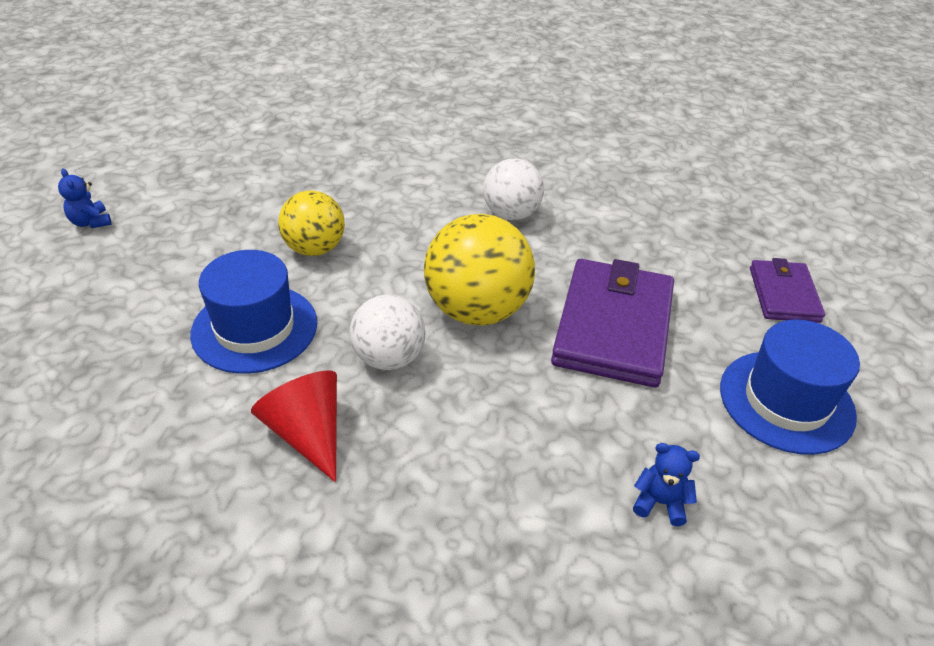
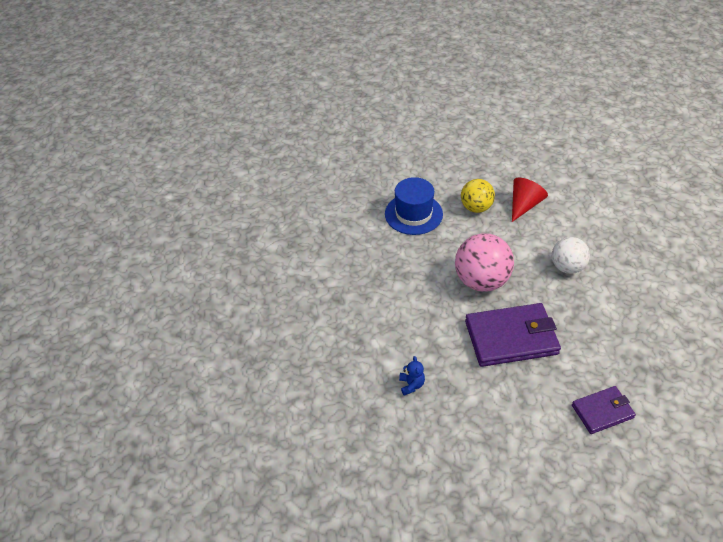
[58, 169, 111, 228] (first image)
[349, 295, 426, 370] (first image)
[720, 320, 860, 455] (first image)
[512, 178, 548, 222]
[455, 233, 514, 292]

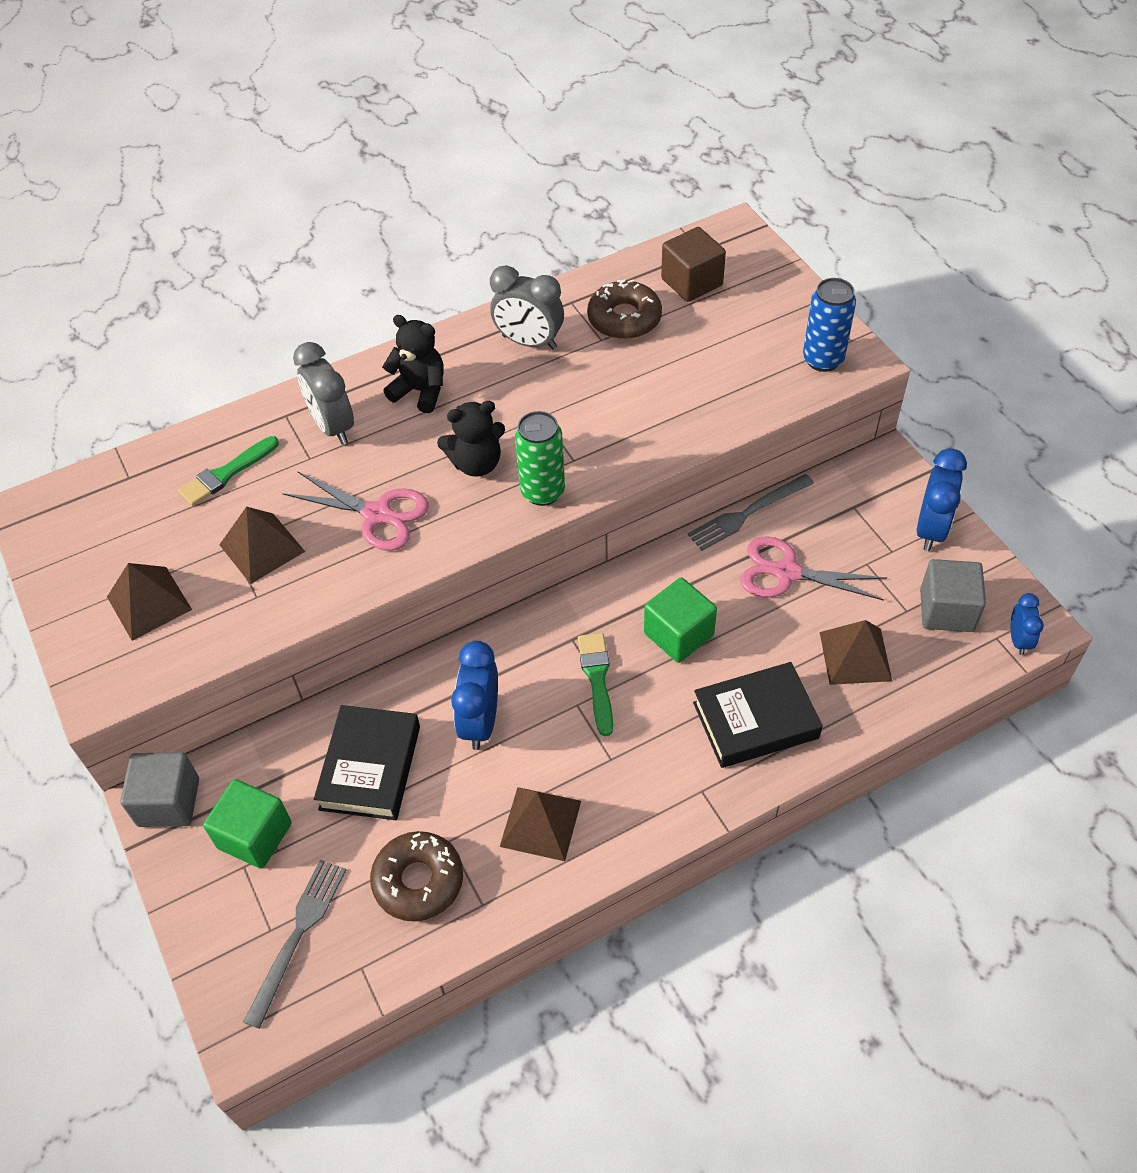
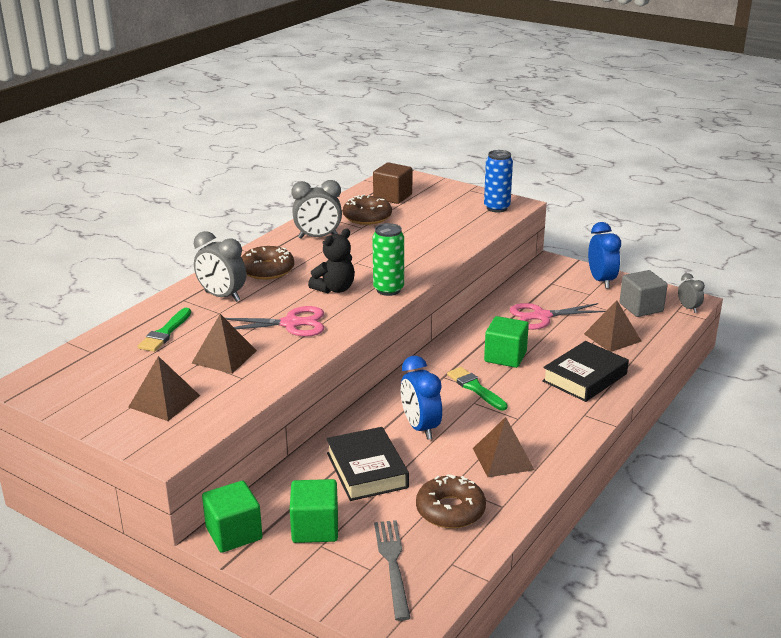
[688, 474, 814, 551] (first image)
[242, 246, 294, 280]
[202, 481, 263, 553]
[678, 273, 705, 313]

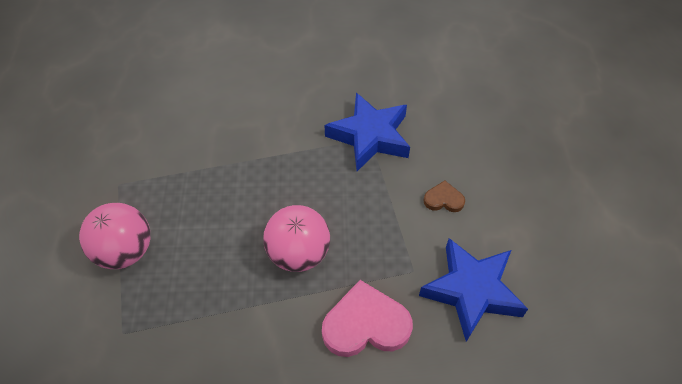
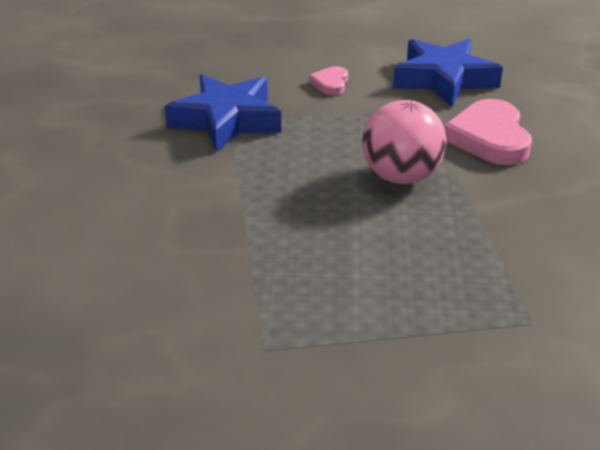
[79, 203, 150, 269] (first image)
[309, 66, 348, 95]

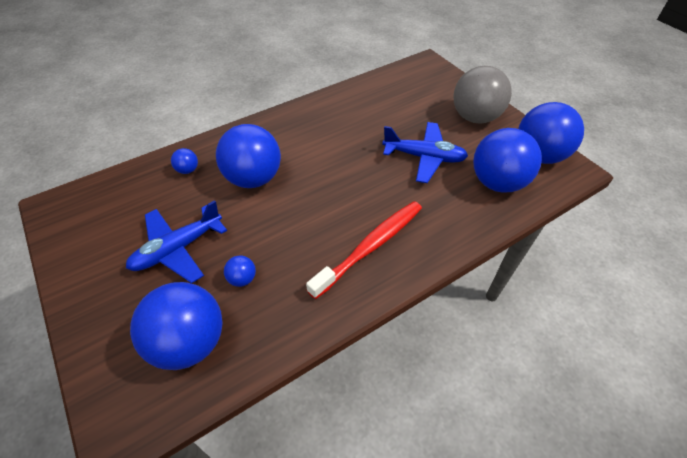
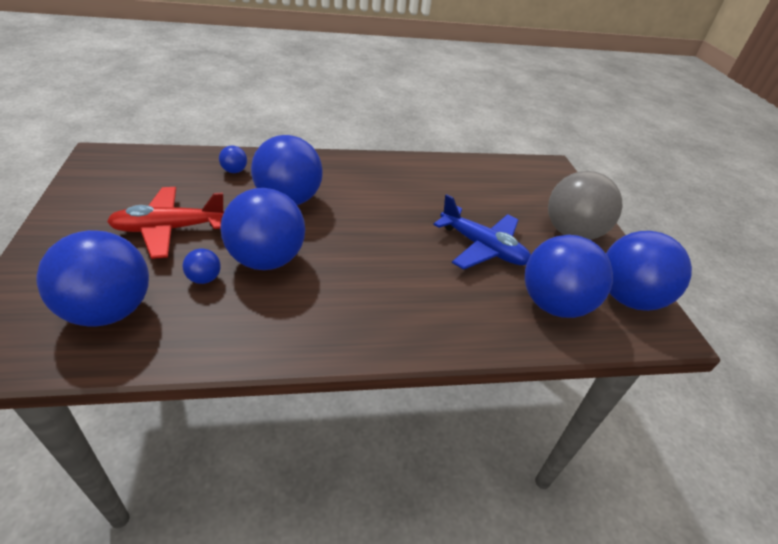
[306, 201, 422, 299] (first image)
[220, 188, 305, 270]
[107, 187, 224, 259]

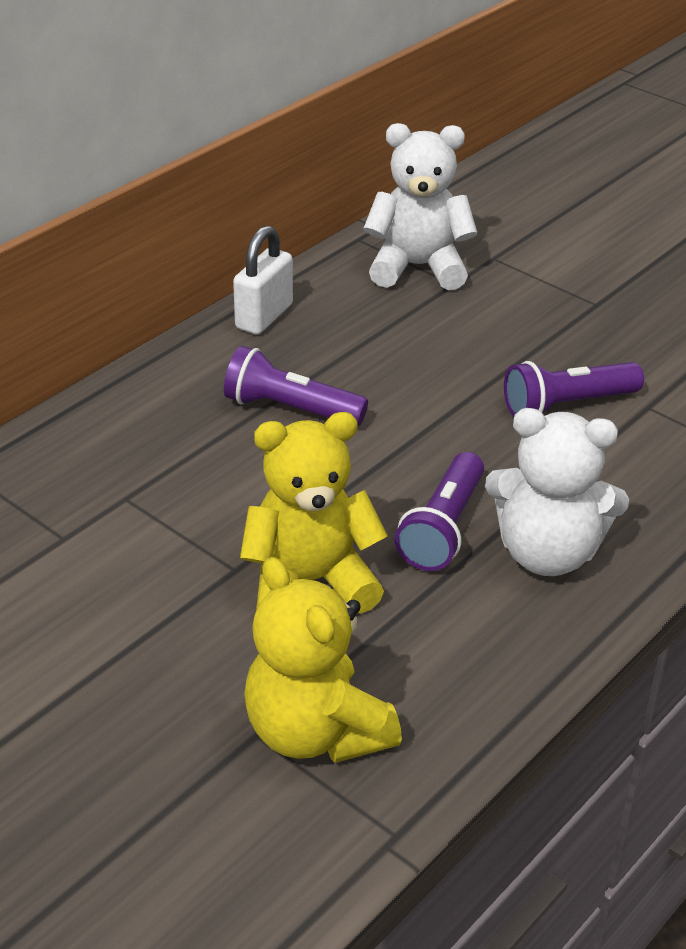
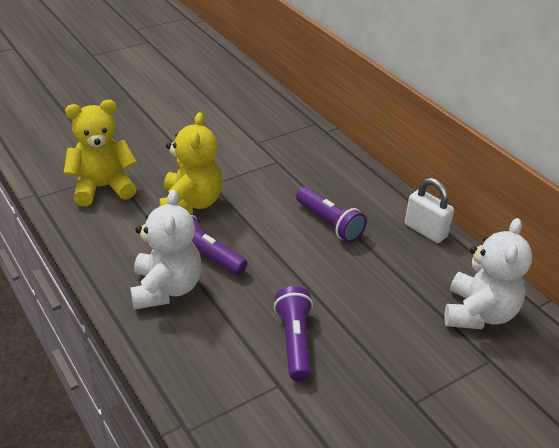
[296, 187, 367, 242]
[130, 190, 202, 310]

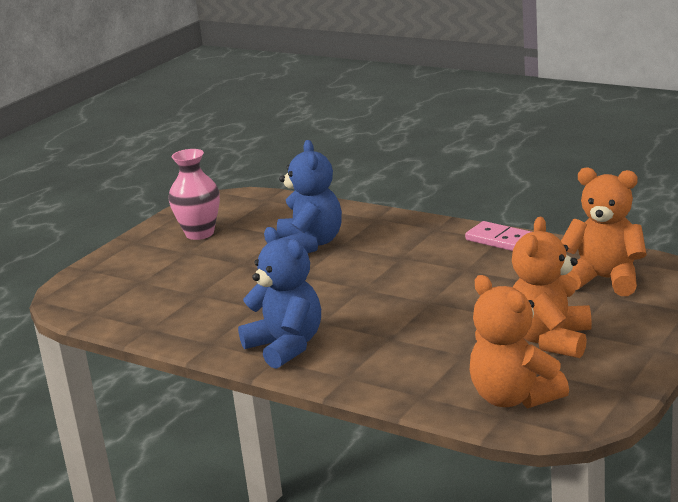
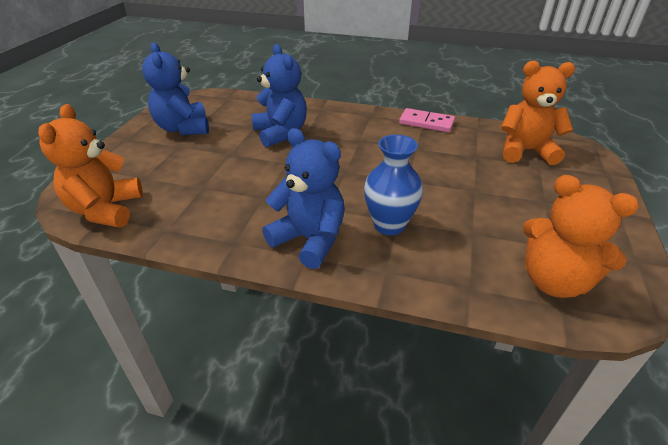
[364, 135, 423, 235]
[38, 104, 143, 227]
[142, 42, 209, 135]

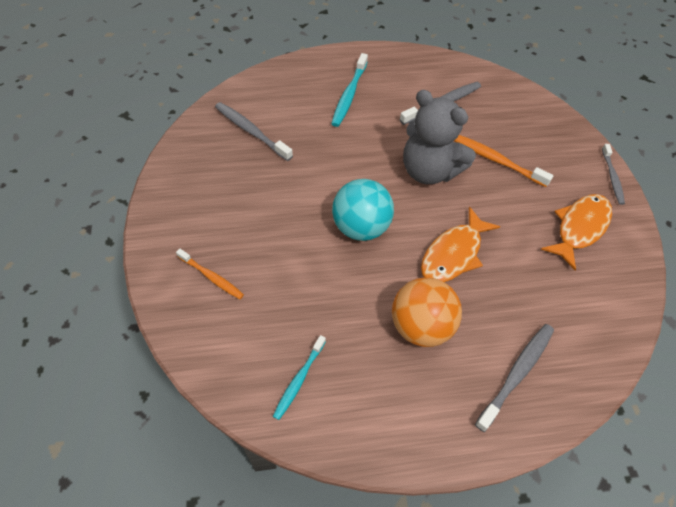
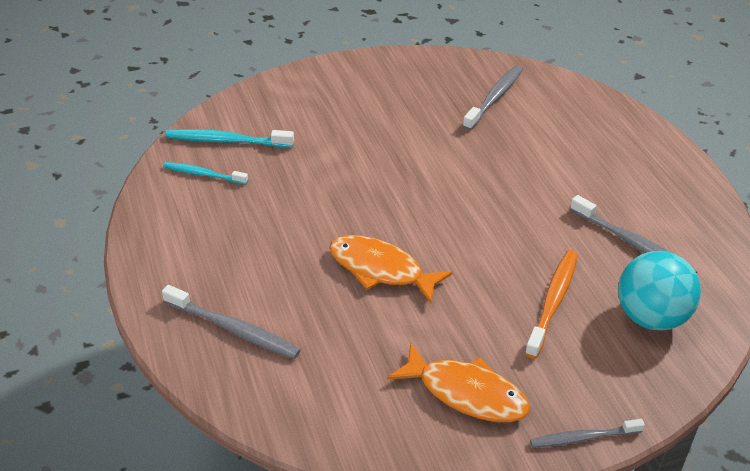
[176, 249, 244, 299] (first image)
[392, 277, 462, 347] (first image)
[403, 90, 476, 184] (first image)
[165, 129, 294, 148]
[618, 251, 701, 331]

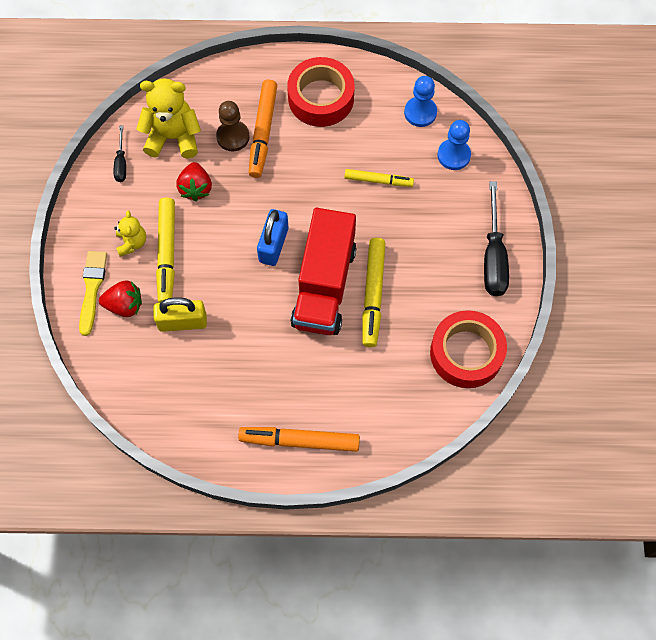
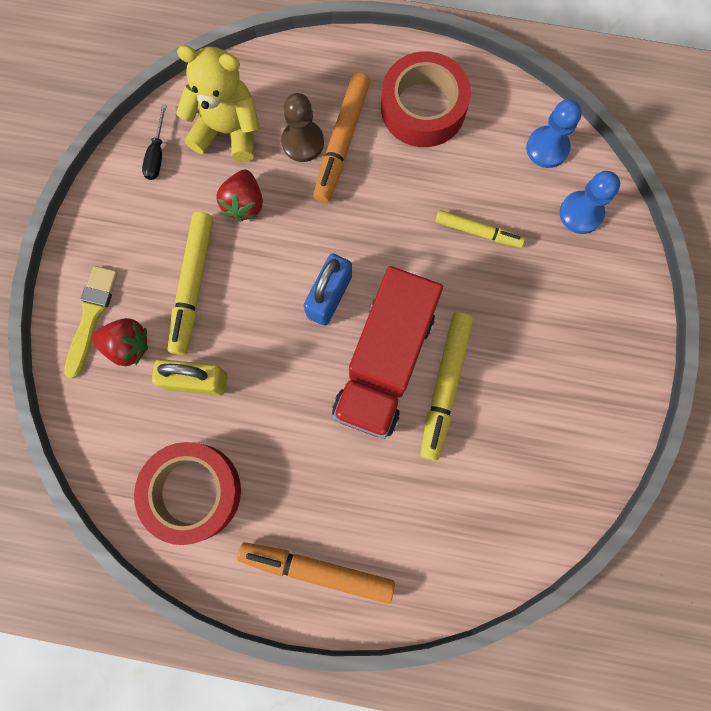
[114, 210, 146, 257] (first image)
[484, 181, 509, 296] (first image)
[134, 442, 241, 545]

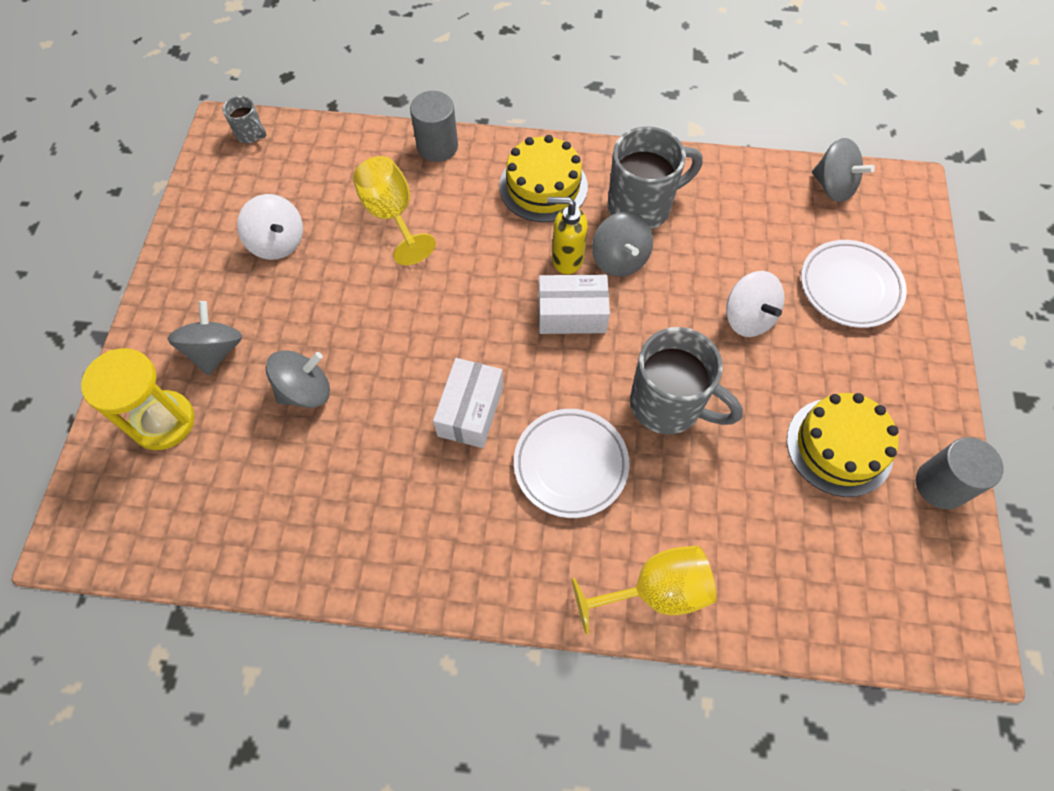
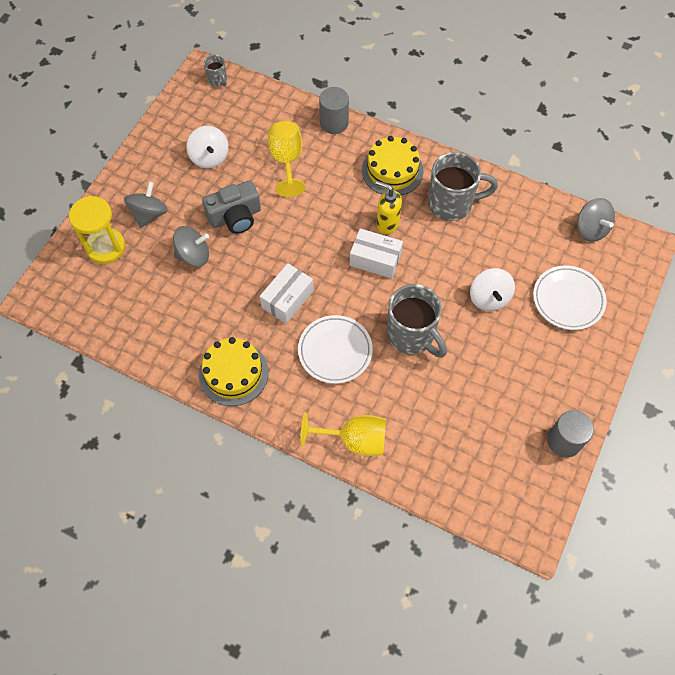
[592, 212, 653, 277] (first image)
[202, 181, 261, 234]
[199, 337, 269, 406]

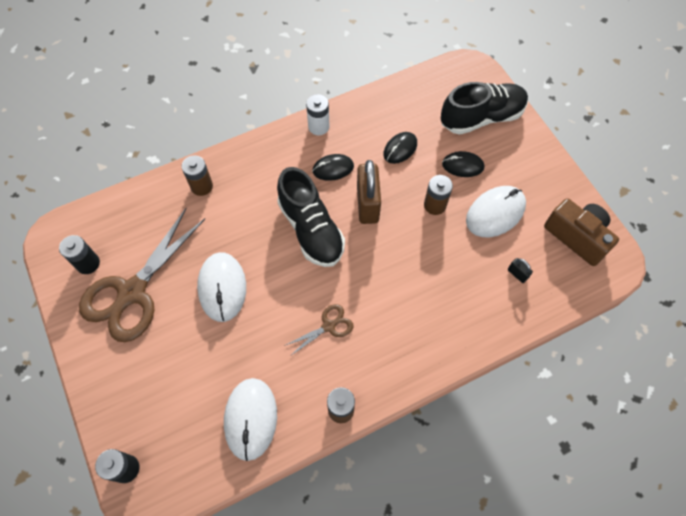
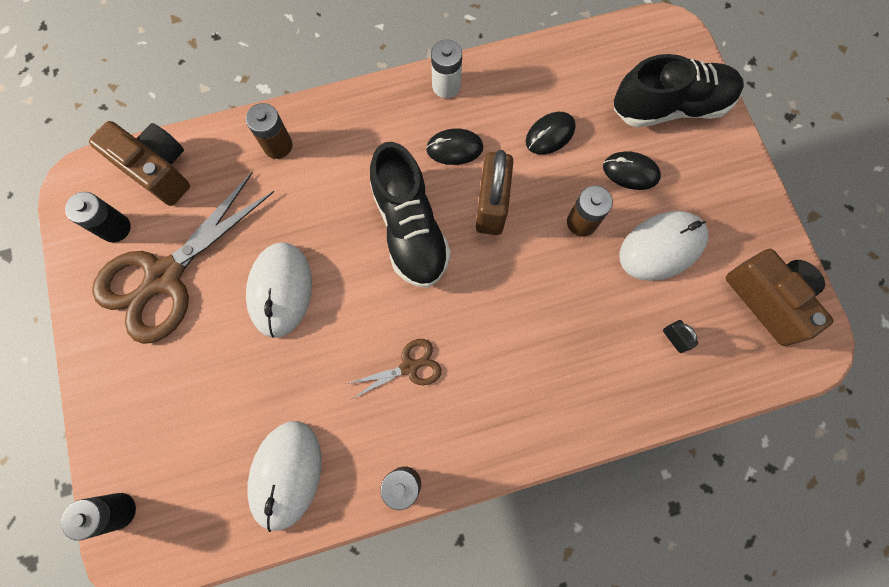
[89, 121, 190, 206]

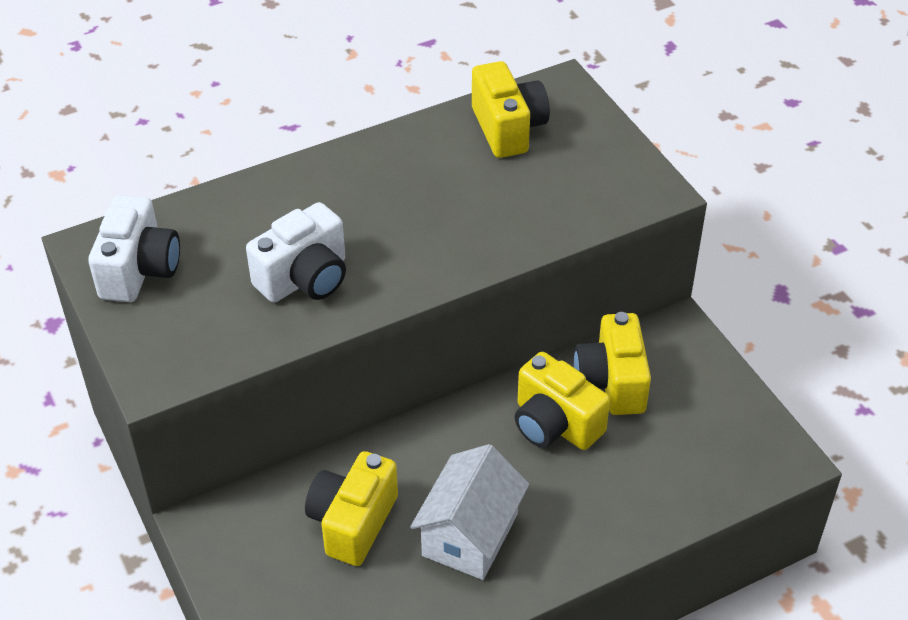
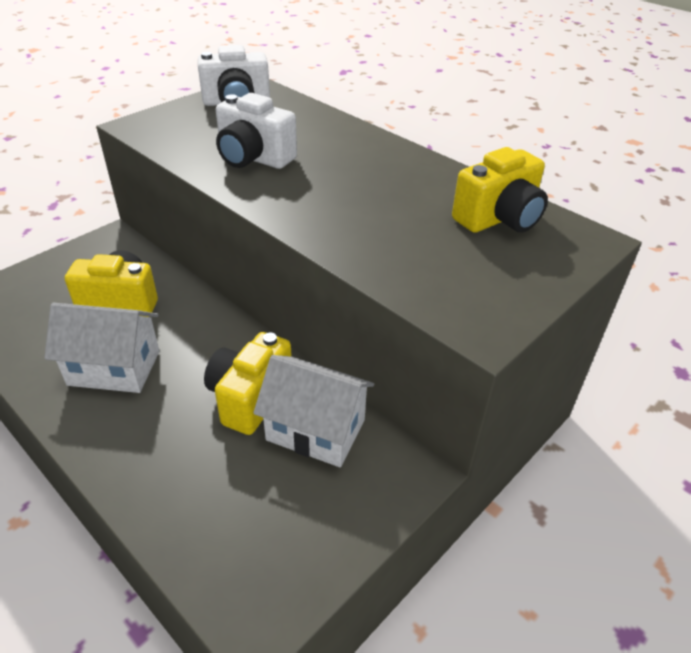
[253, 355, 374, 467]

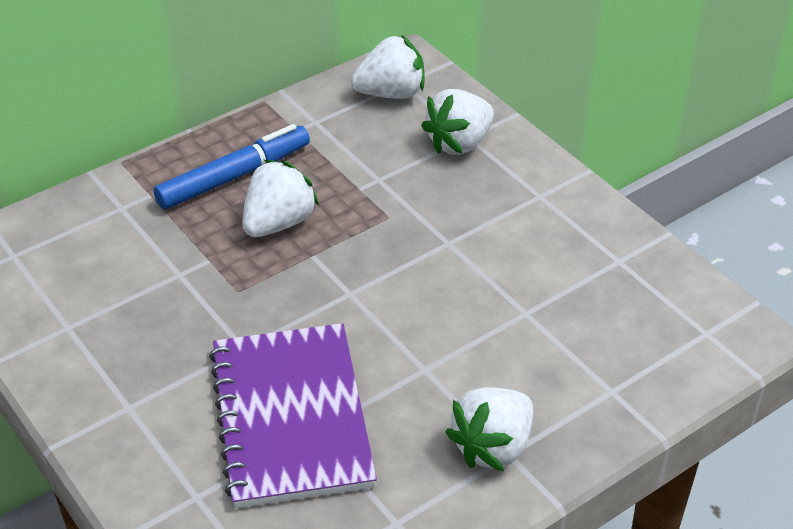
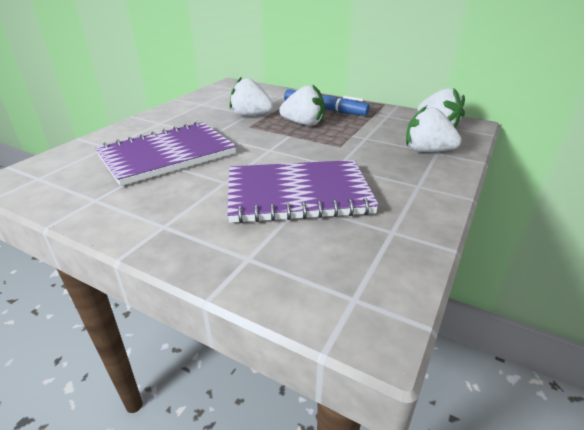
[227, 160, 379, 223]
[230, 76, 274, 116]

